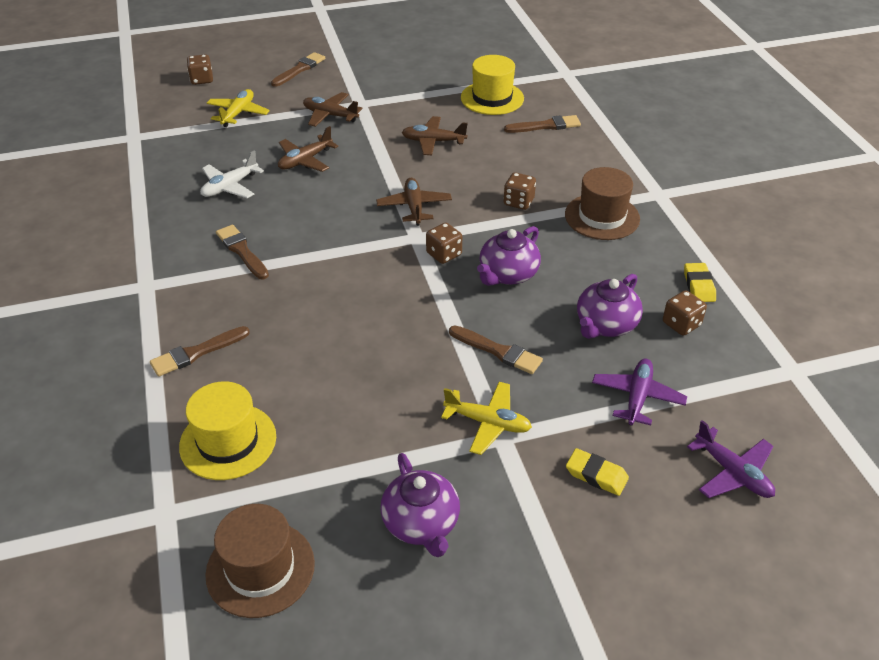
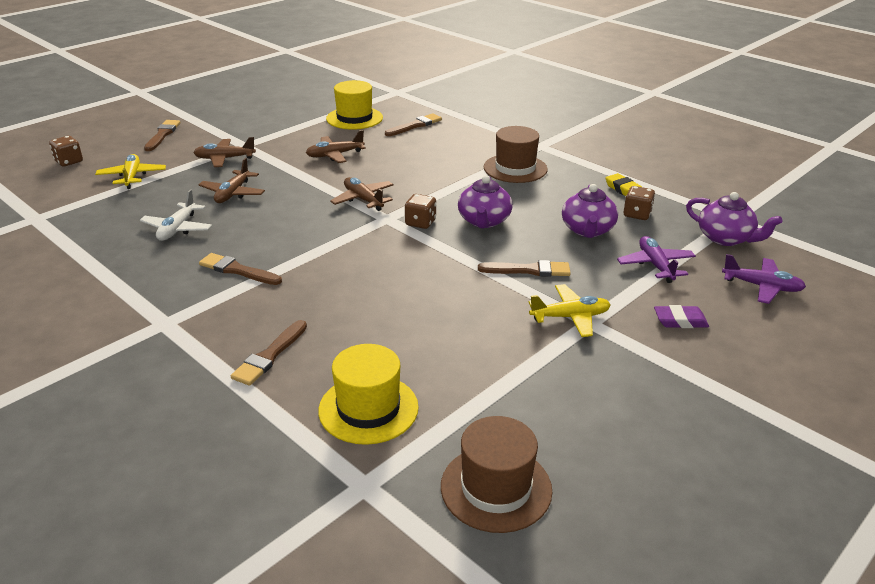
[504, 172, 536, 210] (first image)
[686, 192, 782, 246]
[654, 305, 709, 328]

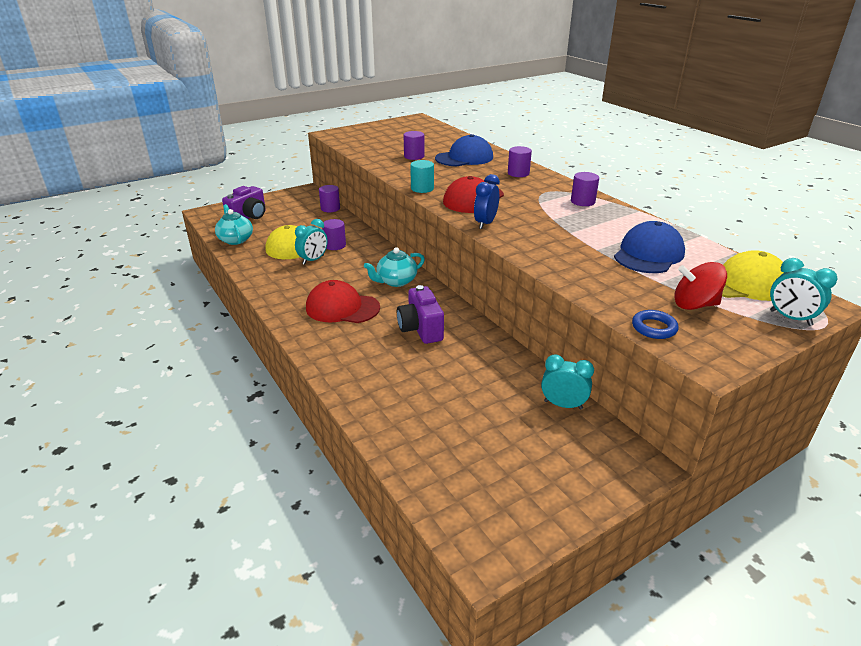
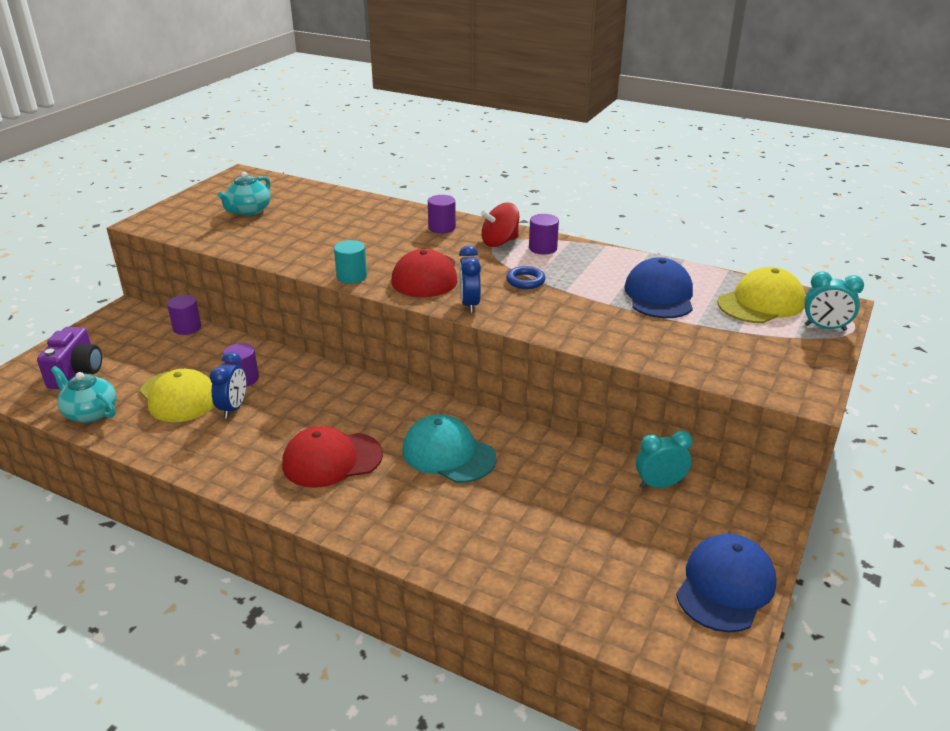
[403, 131, 425, 160] (first image)
[218, 172, 271, 216]
[676, 534, 777, 632]
[506, 266, 545, 289]
[481, 203, 519, 247]
[402, 414, 497, 483]
[210, 352, 246, 418]

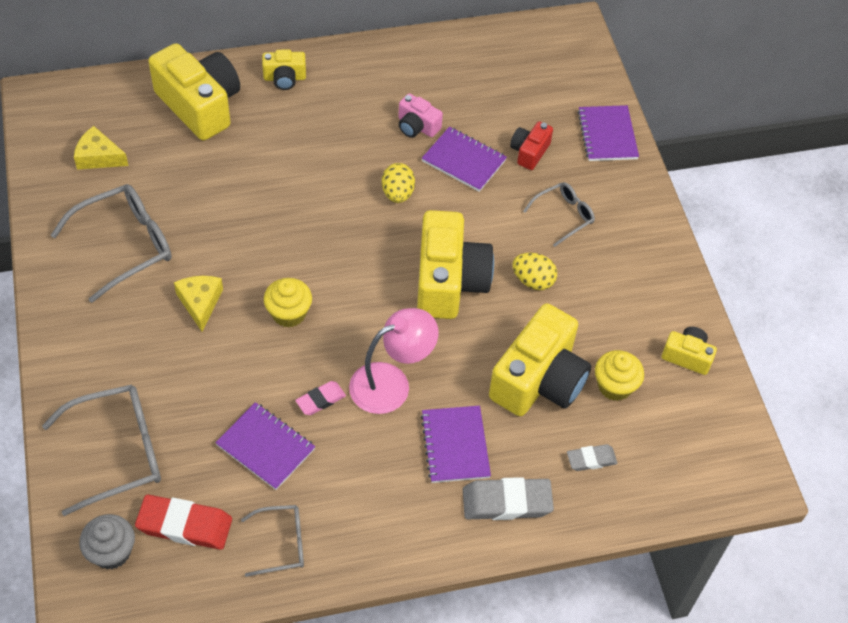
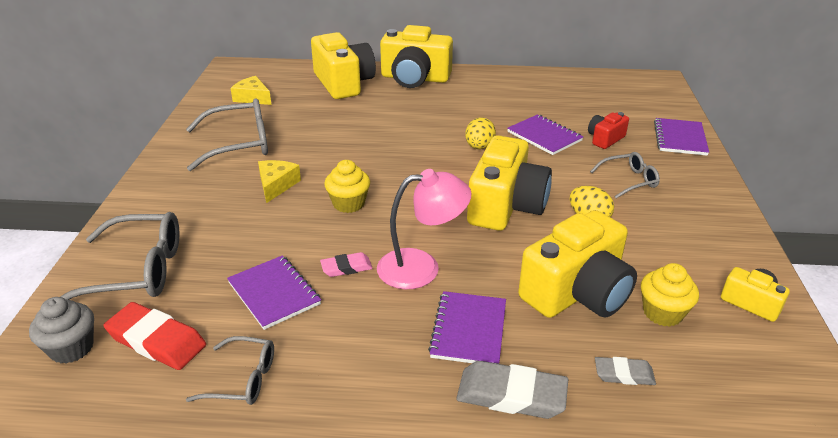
[398, 93, 443, 138] (first image)
[380, 25, 453, 88]

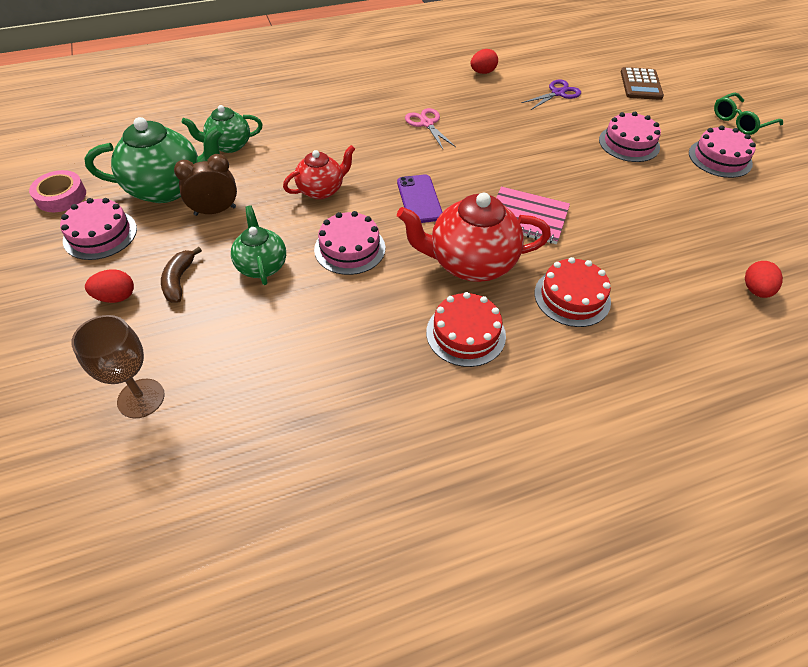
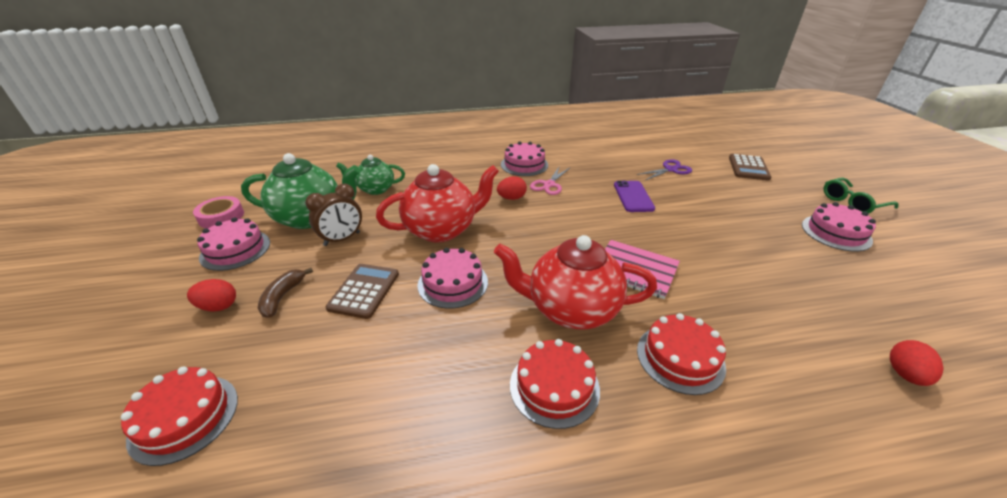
[614, 181, 655, 212]
[497, 176, 527, 200]
[501, 141, 548, 176]
[121, 367, 238, 466]
[325, 264, 399, 319]
[305, 183, 362, 246]
[530, 167, 570, 195]
[376, 164, 499, 243]

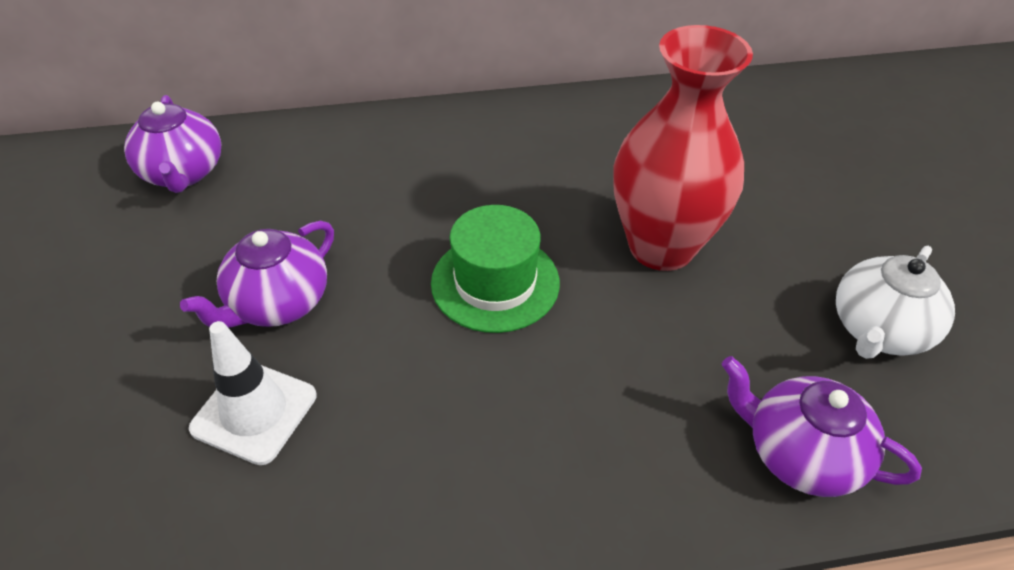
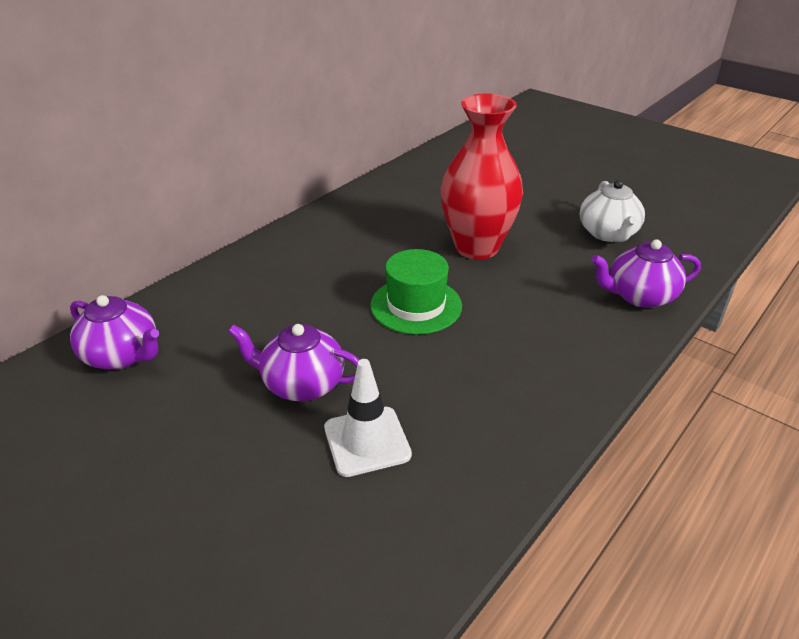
[228, 324, 359, 401]

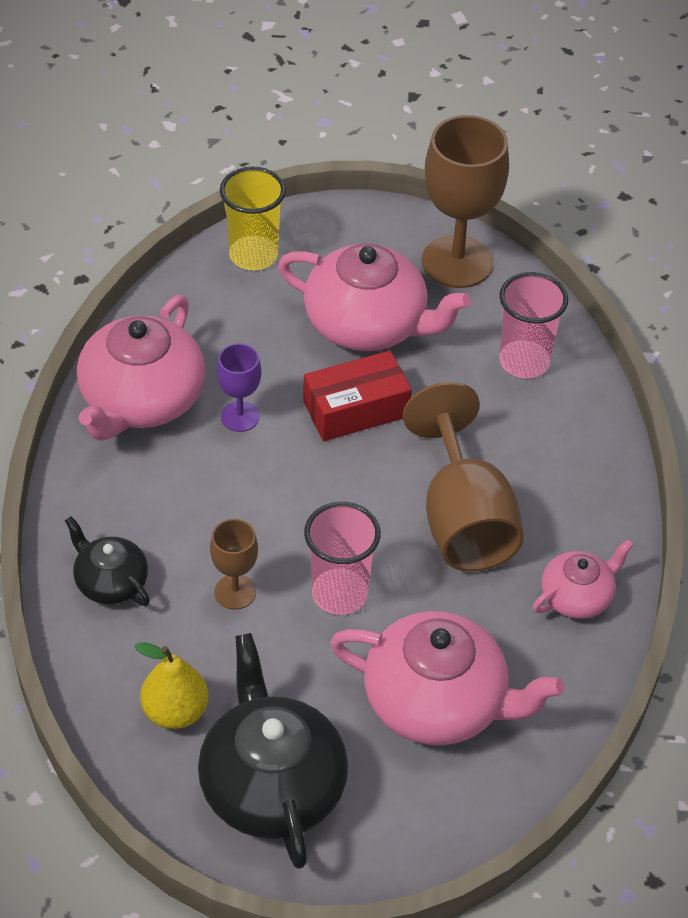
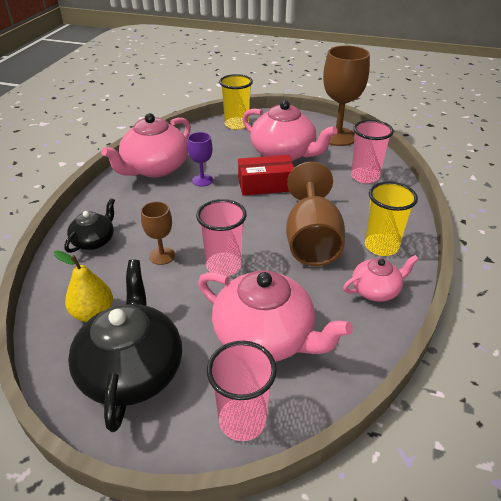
[207, 341, 277, 441]
[365, 182, 418, 256]
[64, 198, 115, 253]

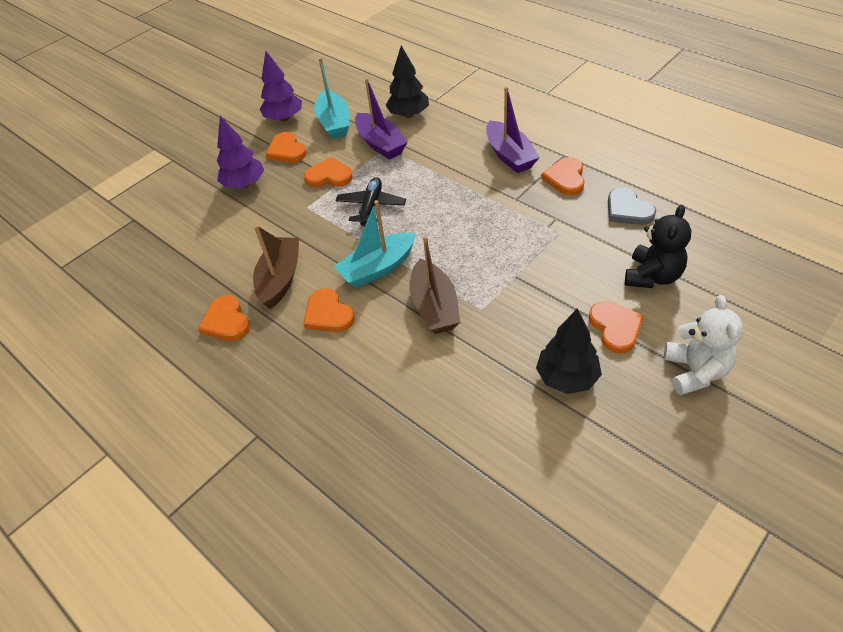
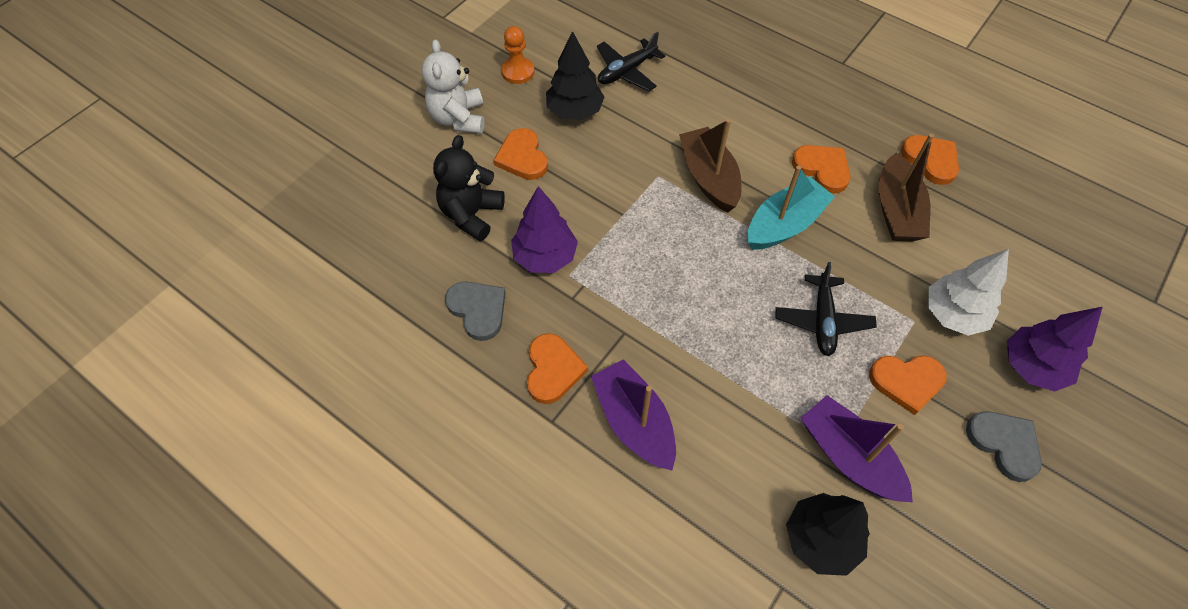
[314, 57, 349, 139] (first image)
[501, 26, 535, 84]
[597, 32, 665, 91]
[928, 249, 1009, 336]
[511, 186, 578, 273]
[966, 411, 1042, 482]

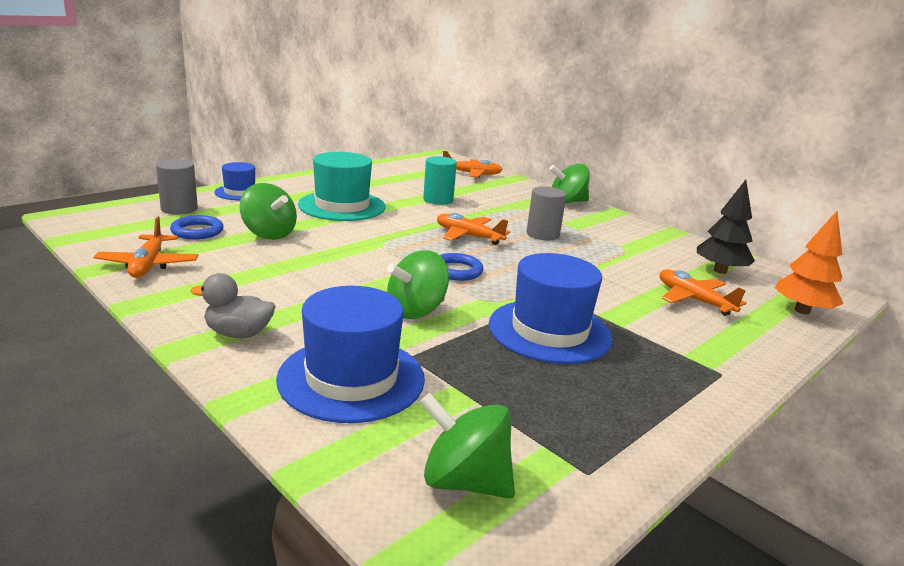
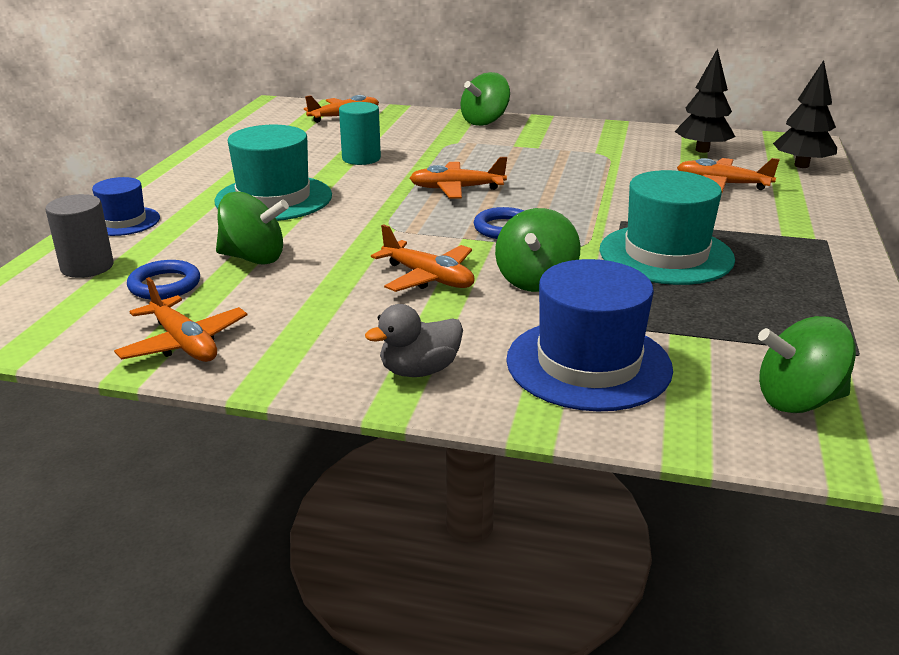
[527, 186, 566, 240] (first image)
[371, 224, 475, 292]
[600, 170, 735, 285]
[773, 60, 837, 168]

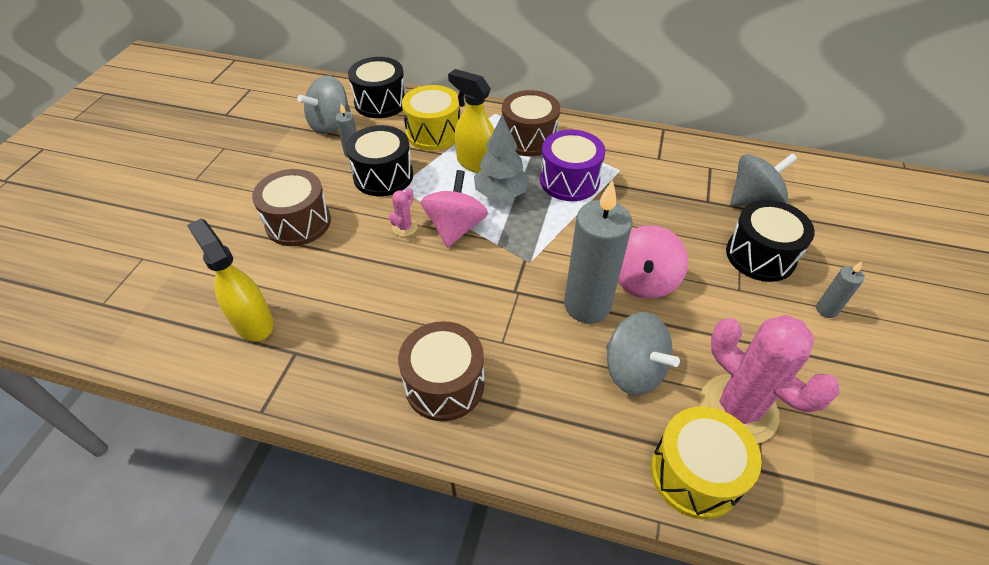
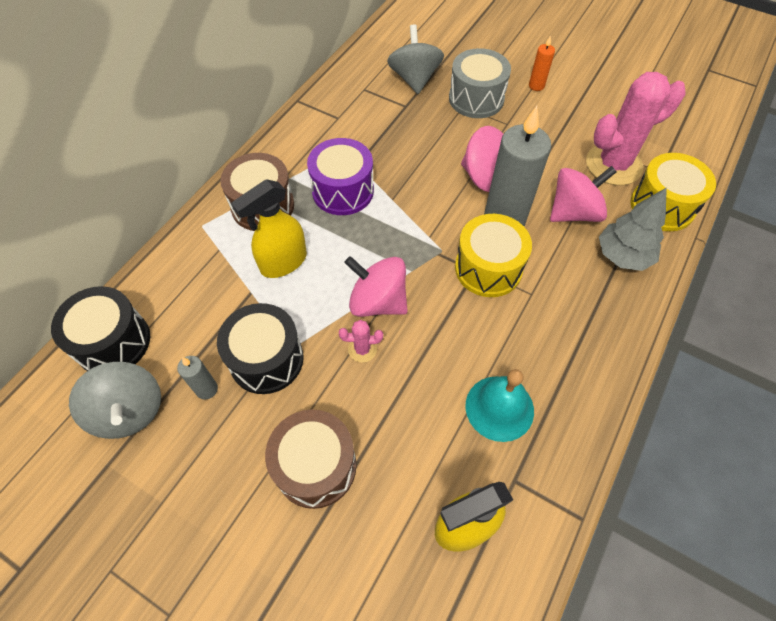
[398, 321, 485, 421] (first image)
[465, 369, 534, 442]
[455, 214, 532, 297]
[599, 187, 667, 271]
[550, 166, 617, 222]
[449, 48, 511, 118]
[529, 35, 555, 91]
[339, 320, 383, 362]

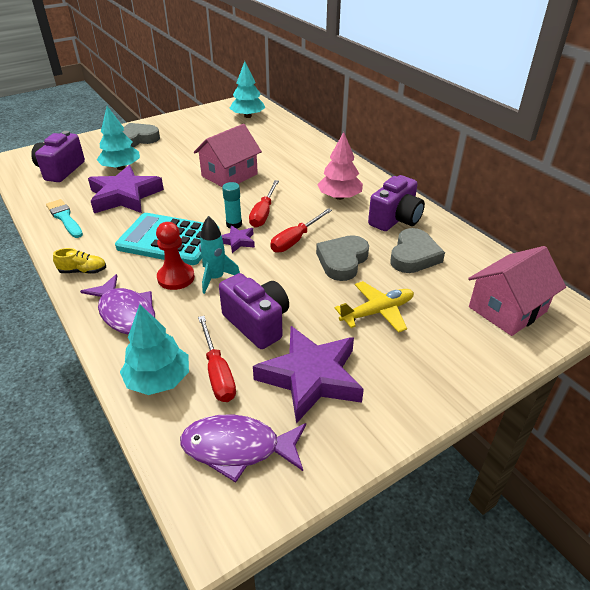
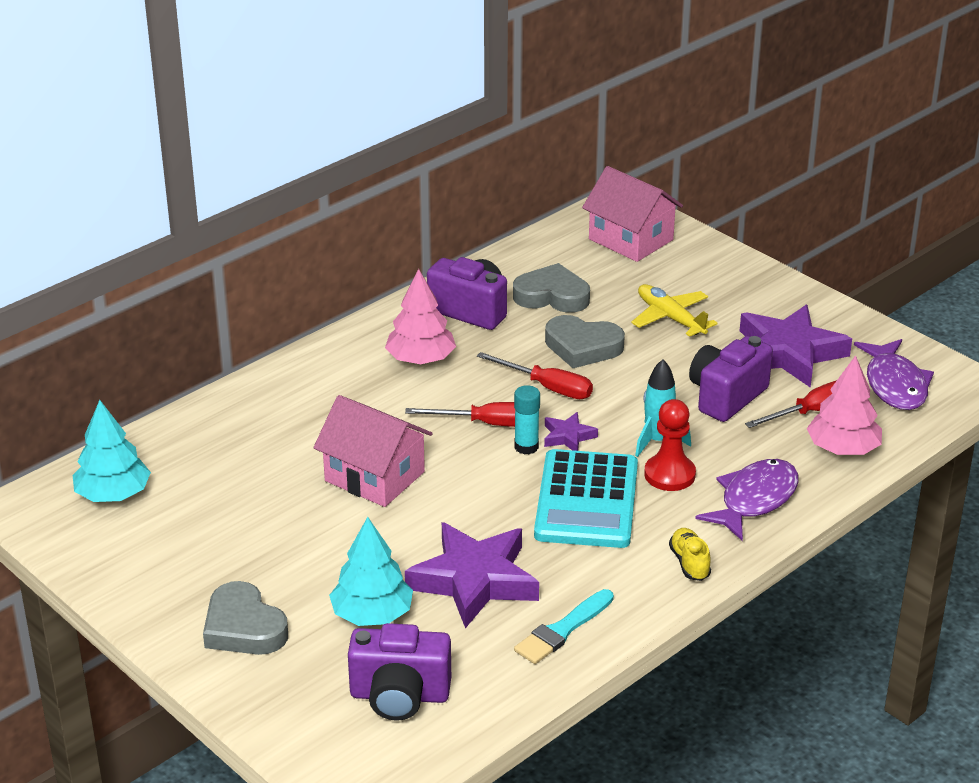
[807, 355, 882, 455]

